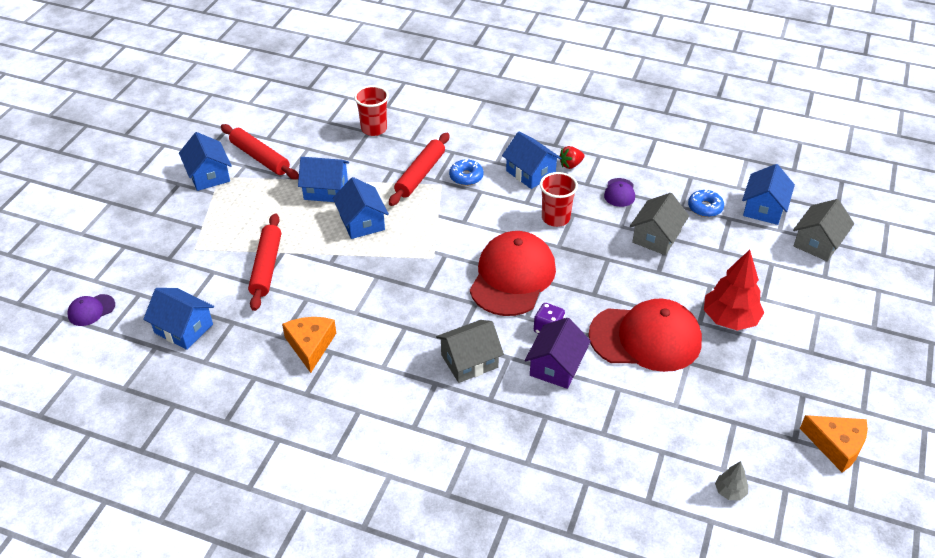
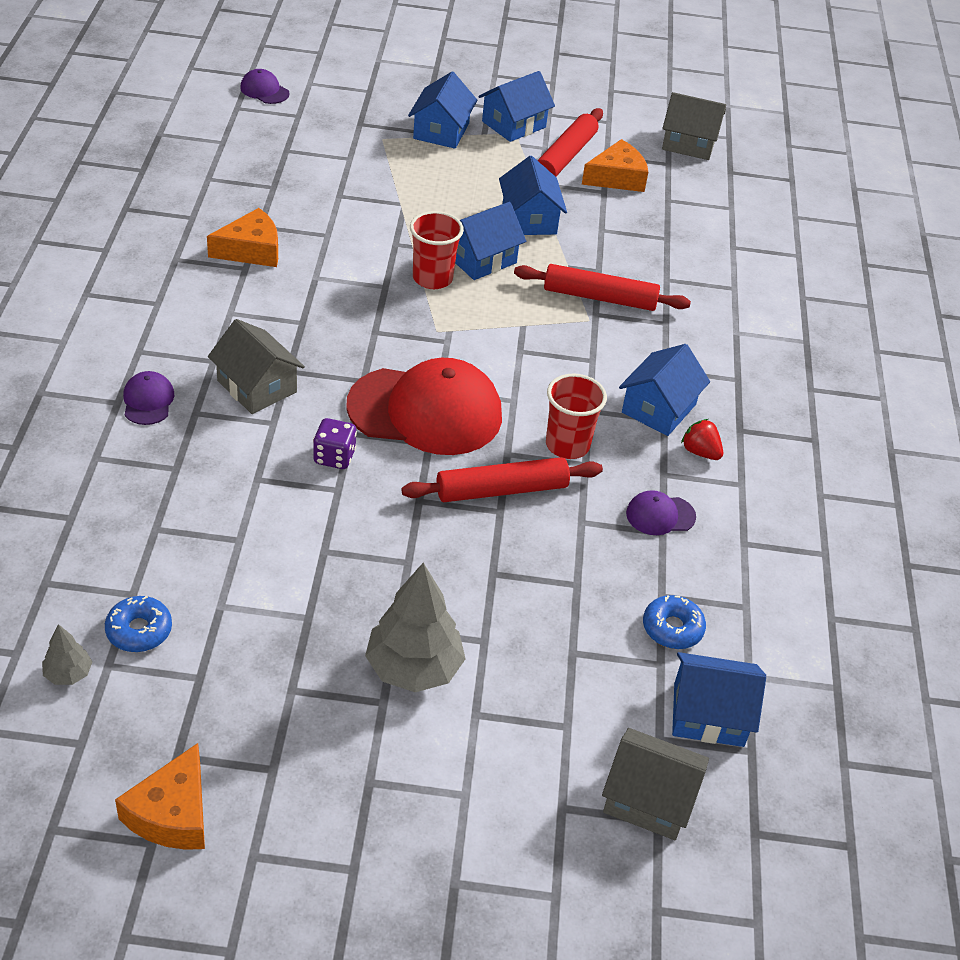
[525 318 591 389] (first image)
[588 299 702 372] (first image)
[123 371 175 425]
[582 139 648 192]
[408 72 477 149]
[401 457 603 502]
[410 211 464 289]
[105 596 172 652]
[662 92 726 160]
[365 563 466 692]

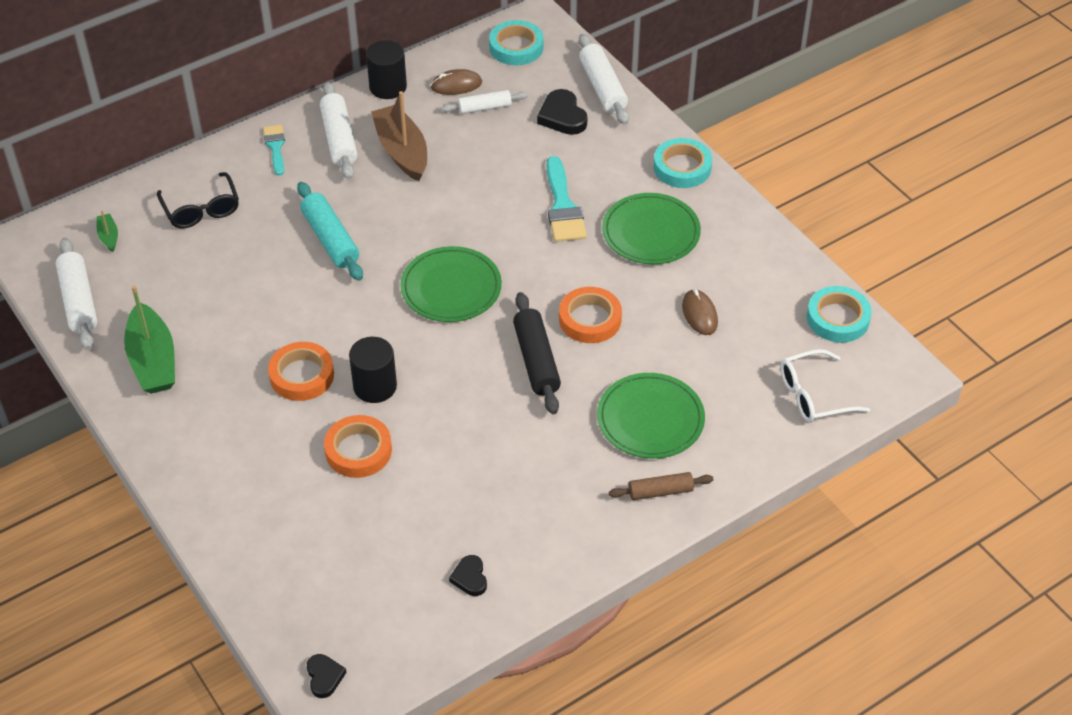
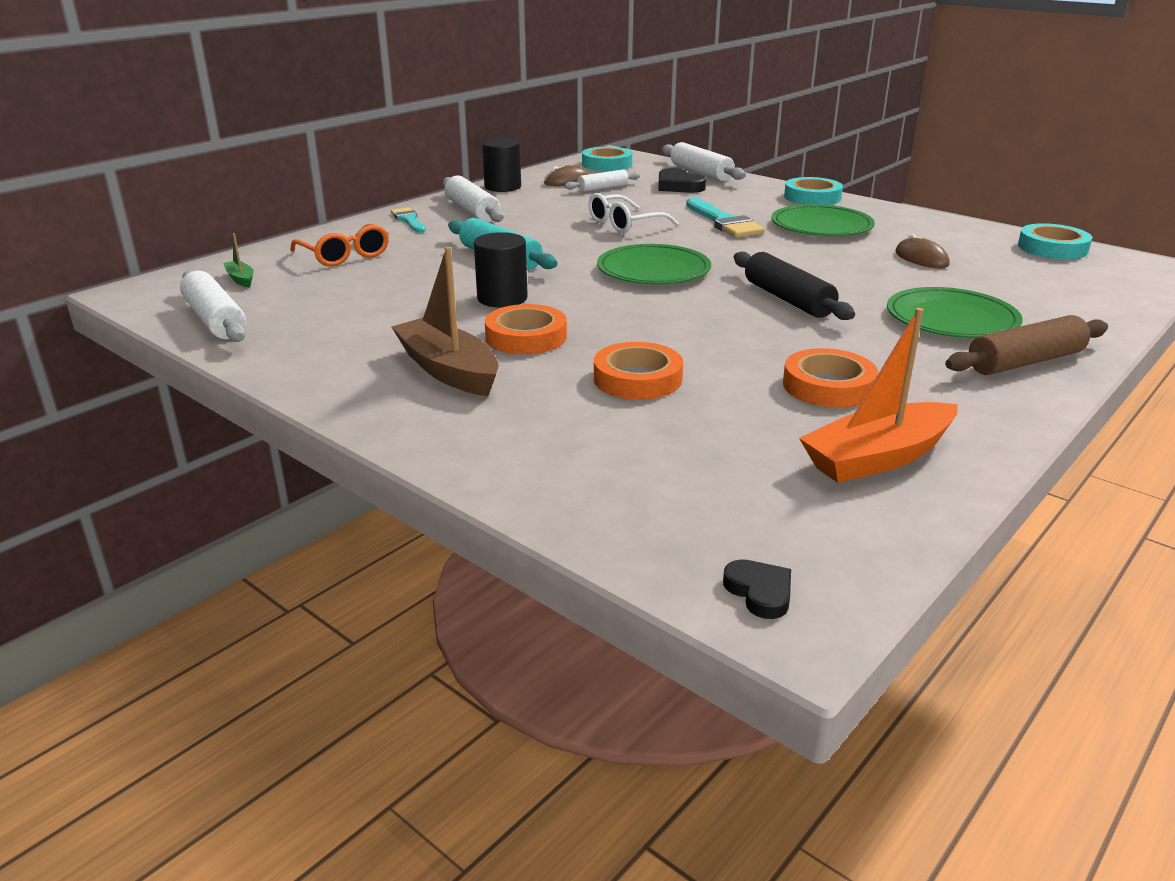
[124 285 175 394] (first image)
[474 232 528 307]
[392 247 499 396]
[783 348 878 408]
[588 193 679 233]
[799 308 958 483]
[290 224 389 266]
[945 315 1108 375]

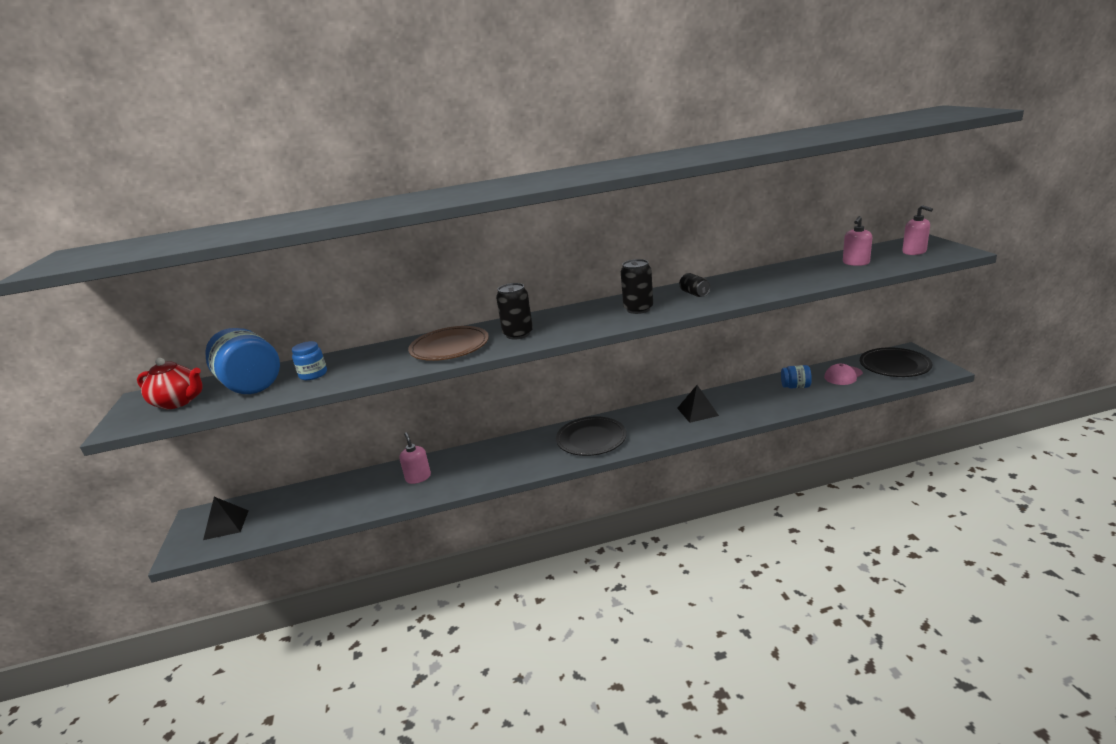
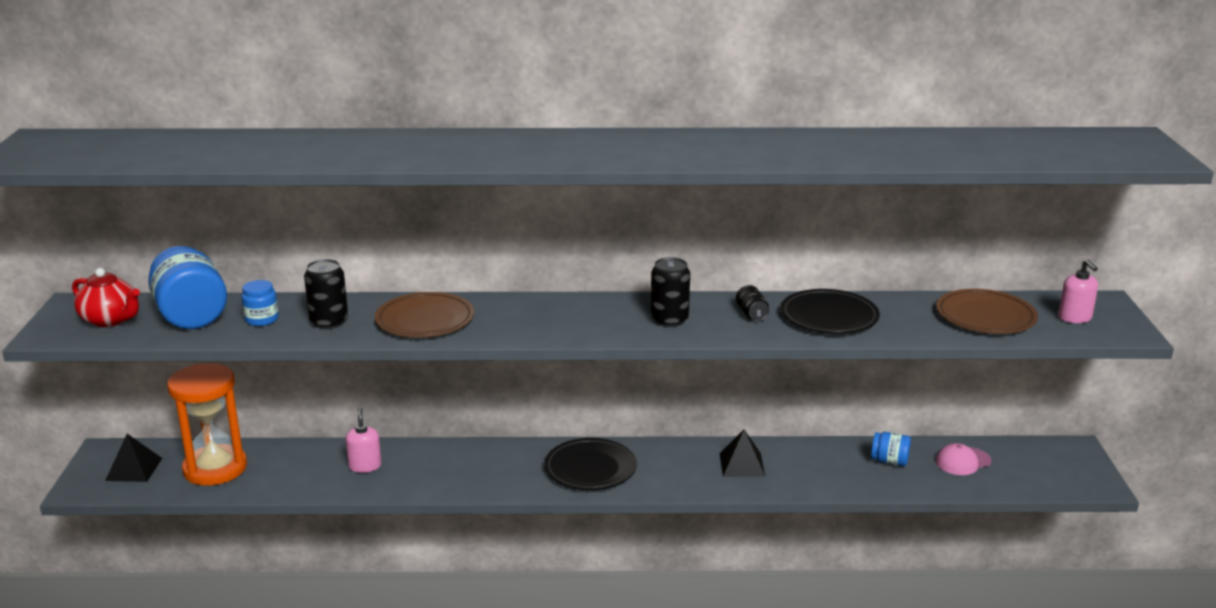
[167 363 247 486]
[304 259 348 329]
[780 289 880 334]
[936 289 1038 334]

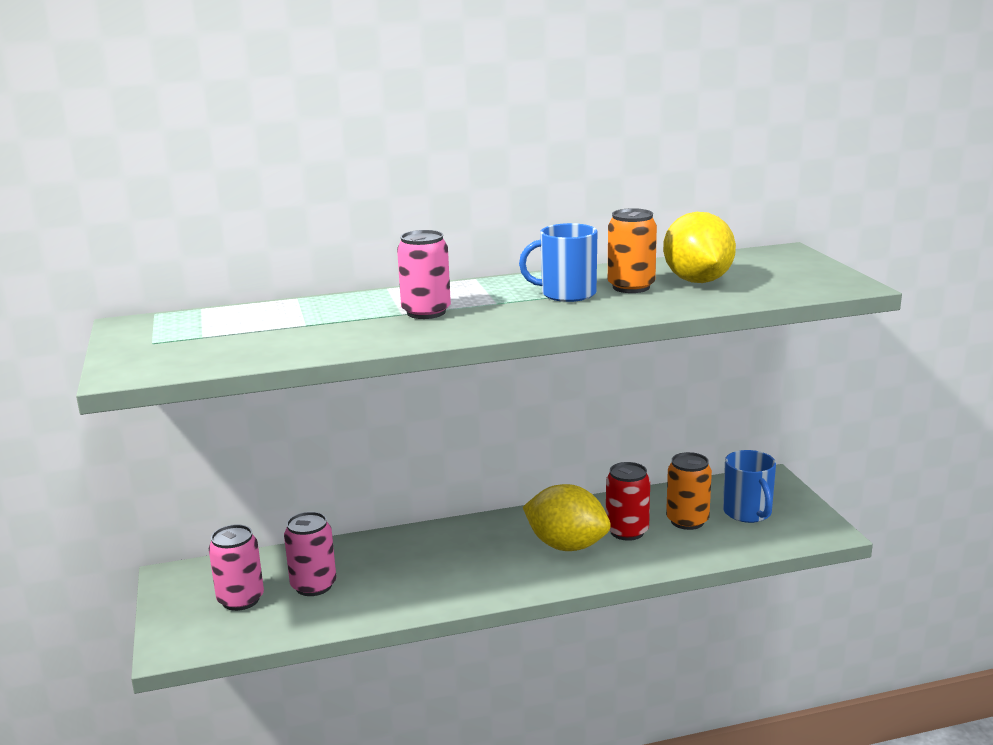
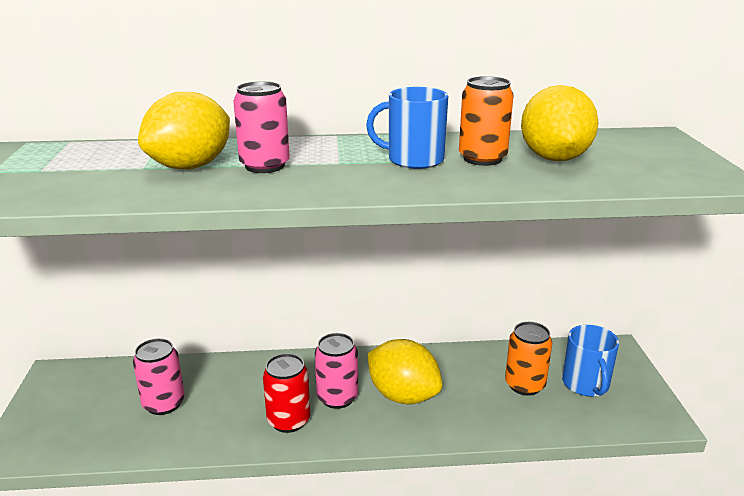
[138 92 230 170]
[315 333 358 409]
[263 353 310 433]

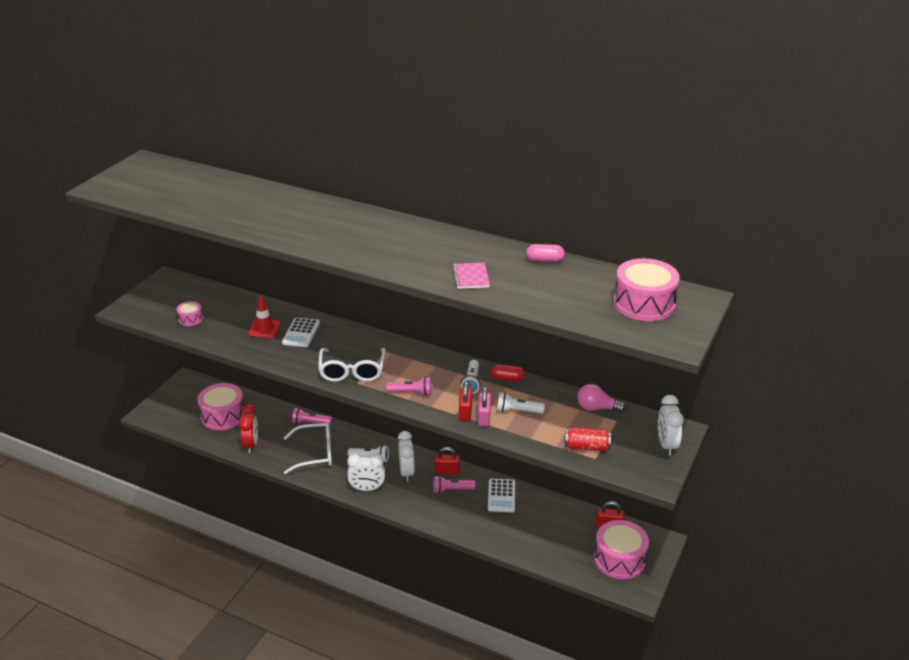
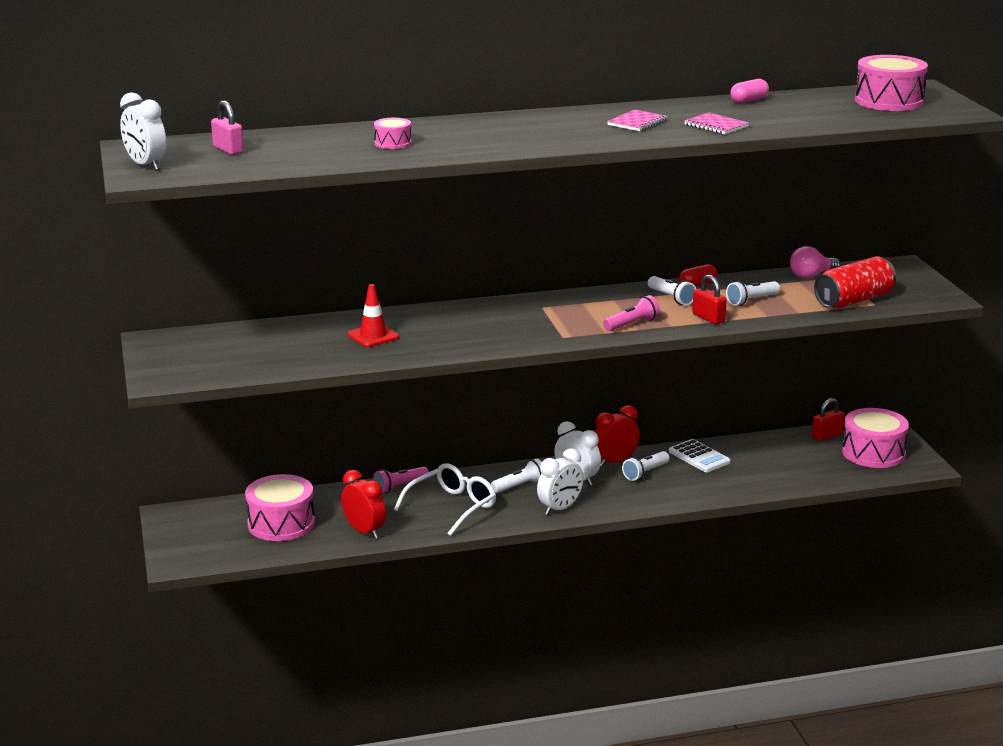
[282 317 320 347] (first image)
[318 348 386 382] (first image)
[607 110 667 131]
[374 118 412 149]
[211 101 244 155]
[120 92 166 171]
[595 405 640 467]
[622 451 669 481]
[814 256 896 308]

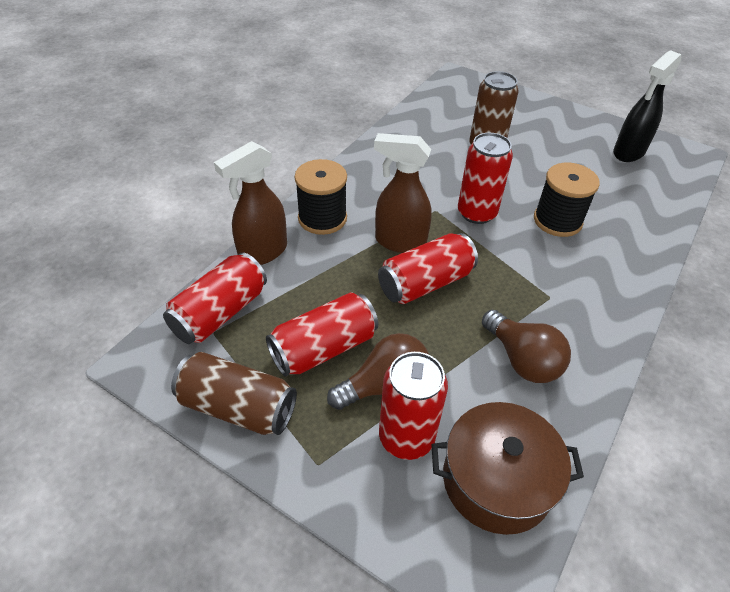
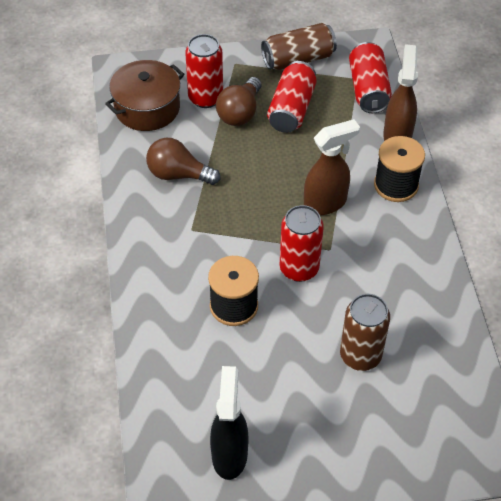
[378 233 478 304] (first image)

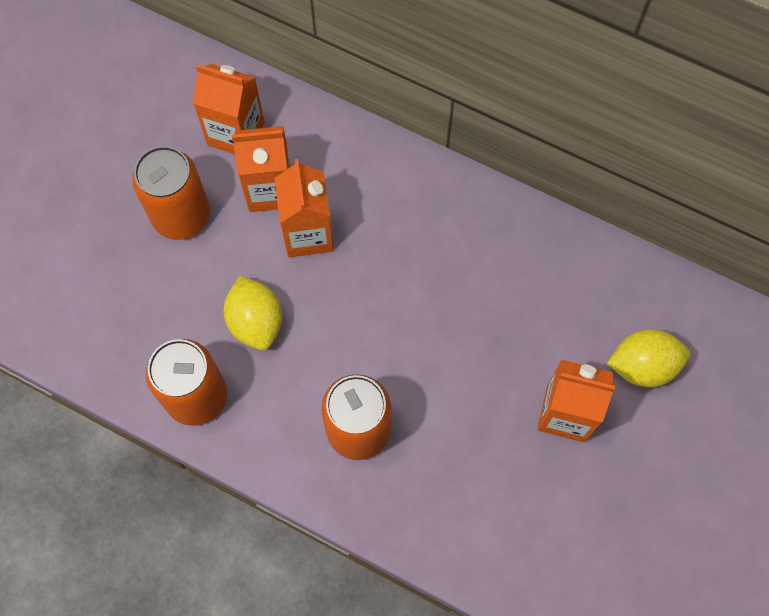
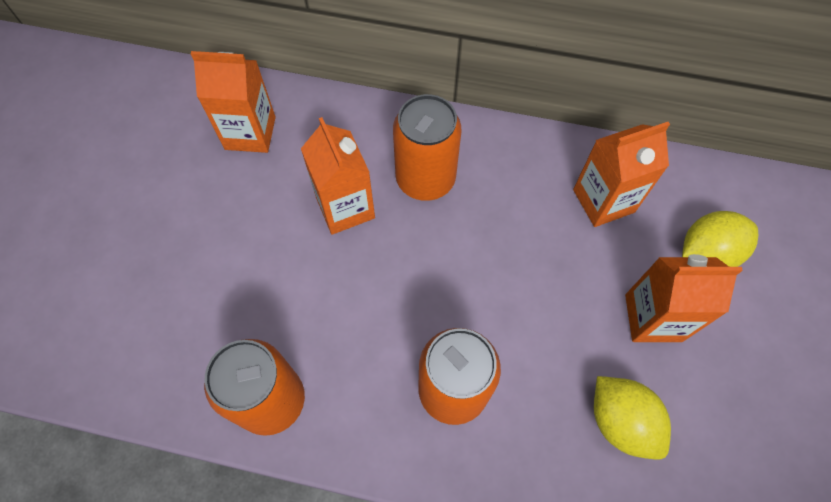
[393 94 461 201]
[594 376 671 460]
[573 122 670 227]

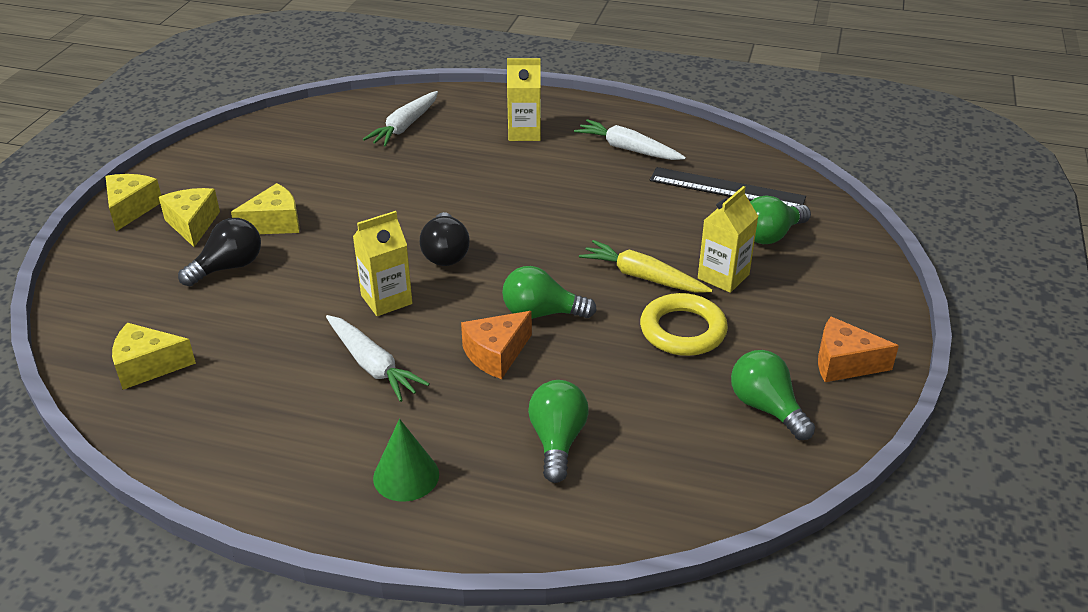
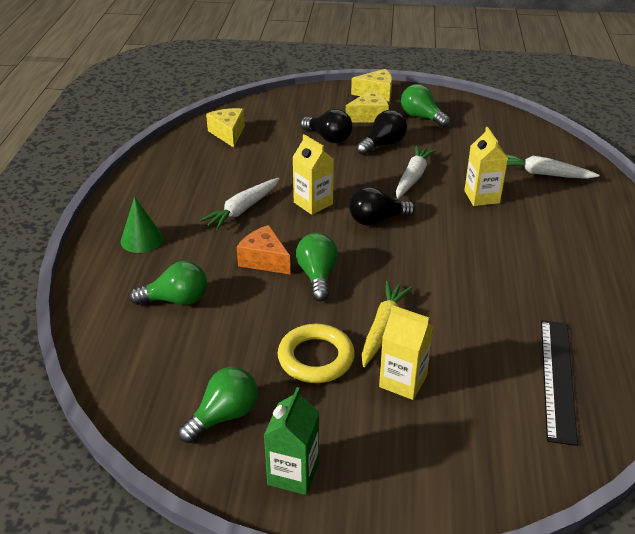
[464 127 508 206]
[396 145 437 199]
[401 84 450 127]
[357 110 407 155]
[264 387 319 495]

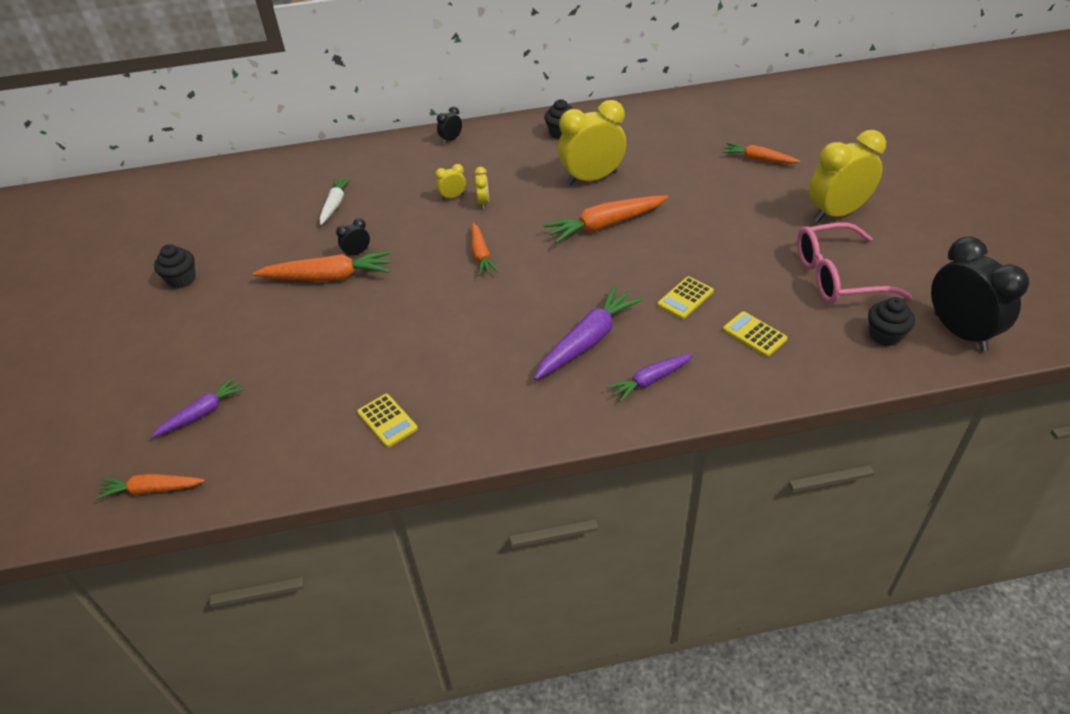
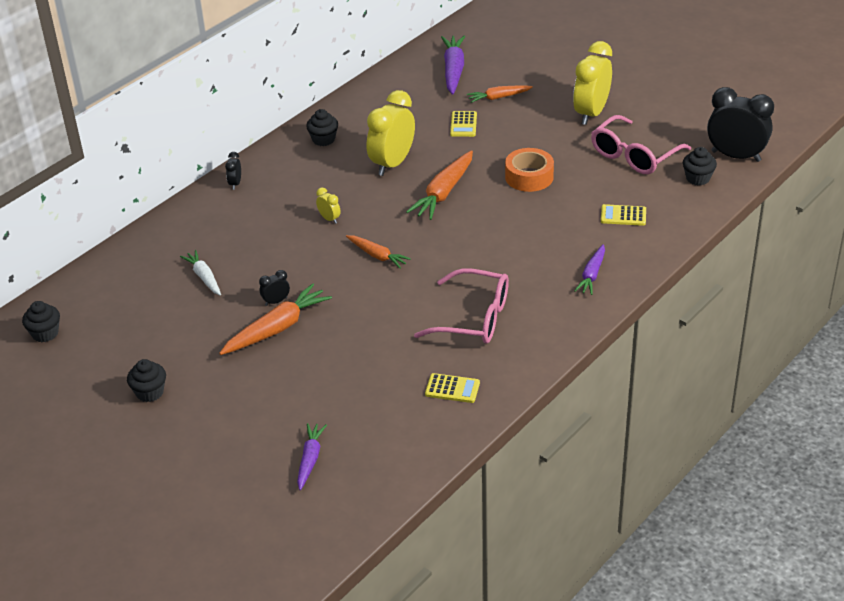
[95 474 205 500] (first image)
[435 164 466 200] (first image)
[22 301 60 342]
[414 268 509 344]
[505 148 554 192]
[441 35 465 95]
[450 111 477 137]
[259 270 290 306]

